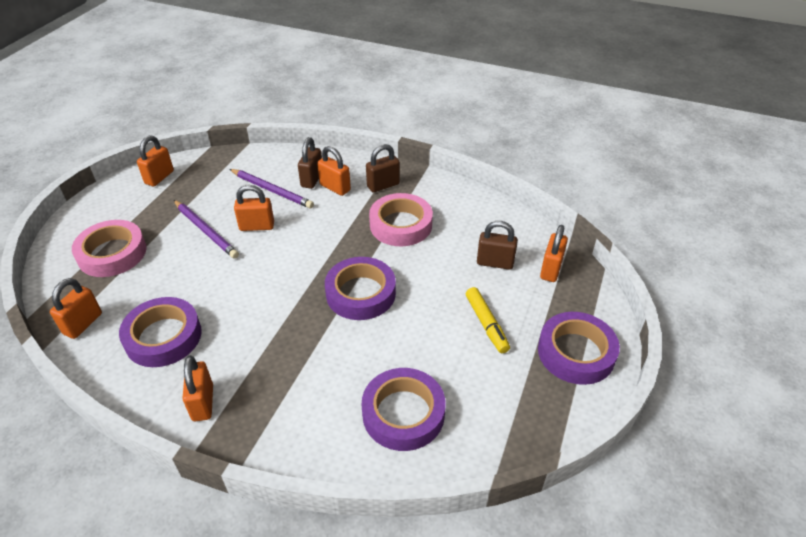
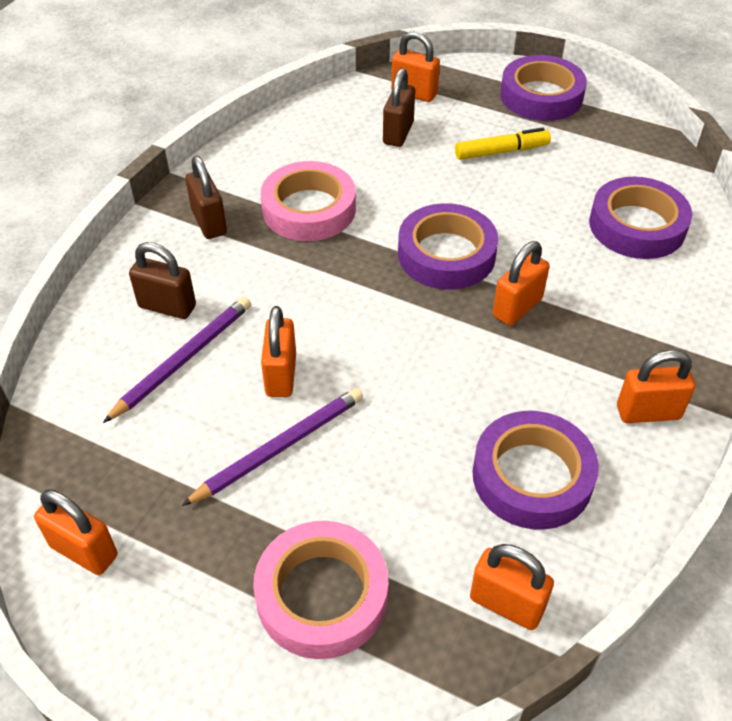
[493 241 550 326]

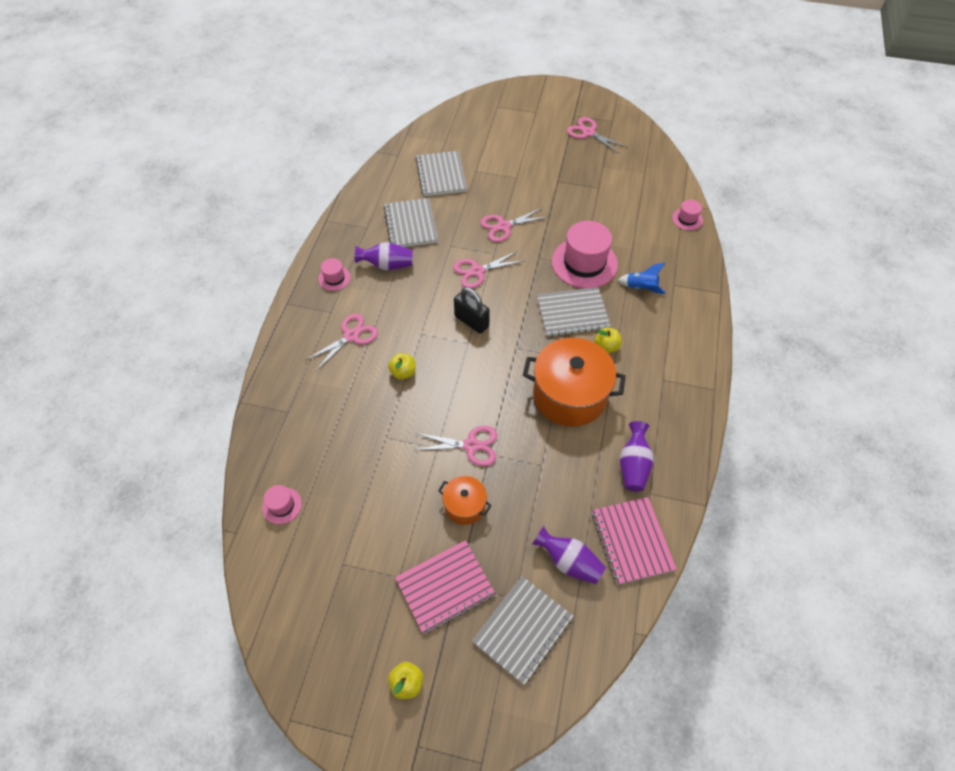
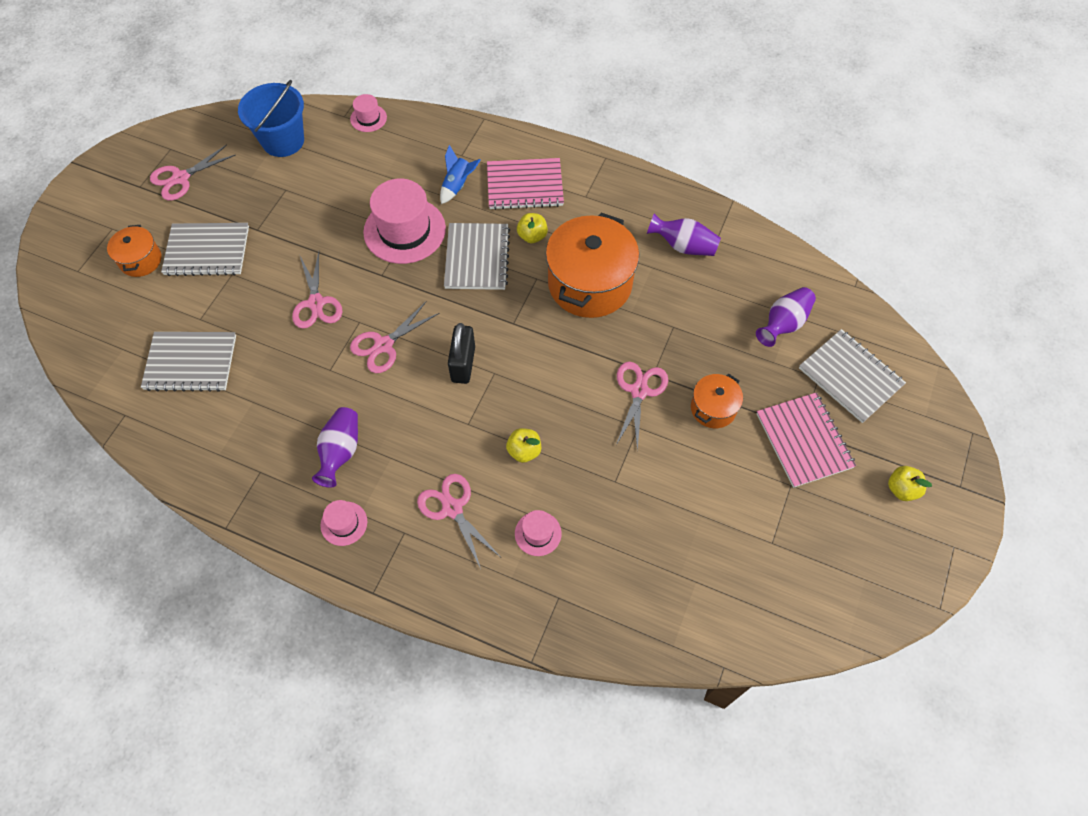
[107 225 161 277]
[238 80 304 157]
[515 510 562 556]
[161 223 249 276]
[487 158 564 210]
[350 301 439 373]
[448 323 475 384]

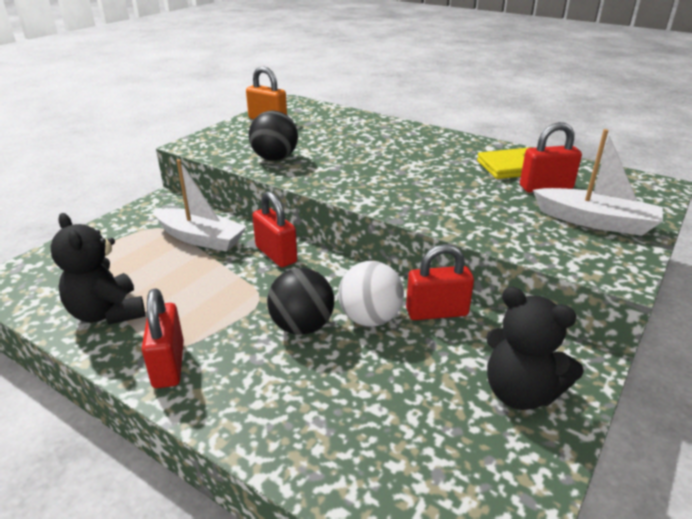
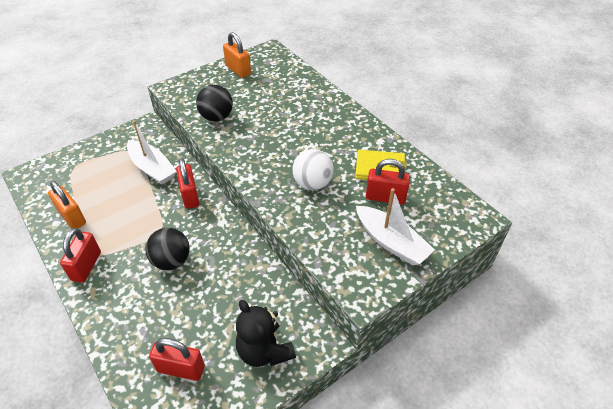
[292 149 334 190]
[149 338 205 381]
[48 181 86 229]

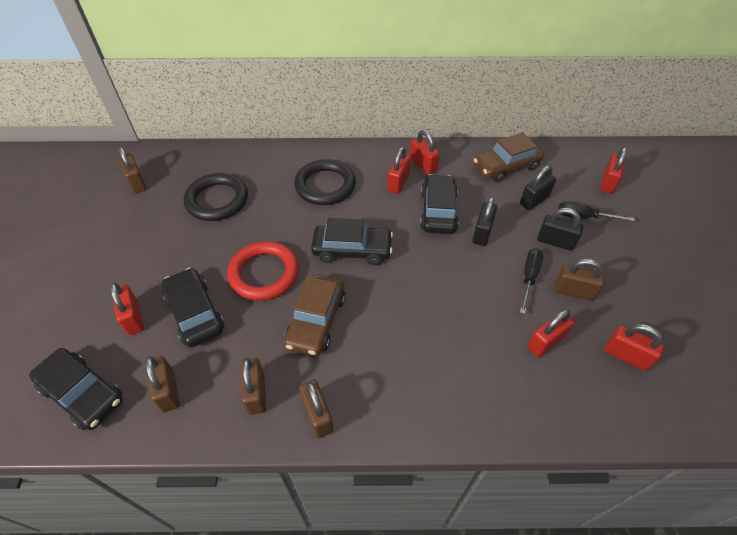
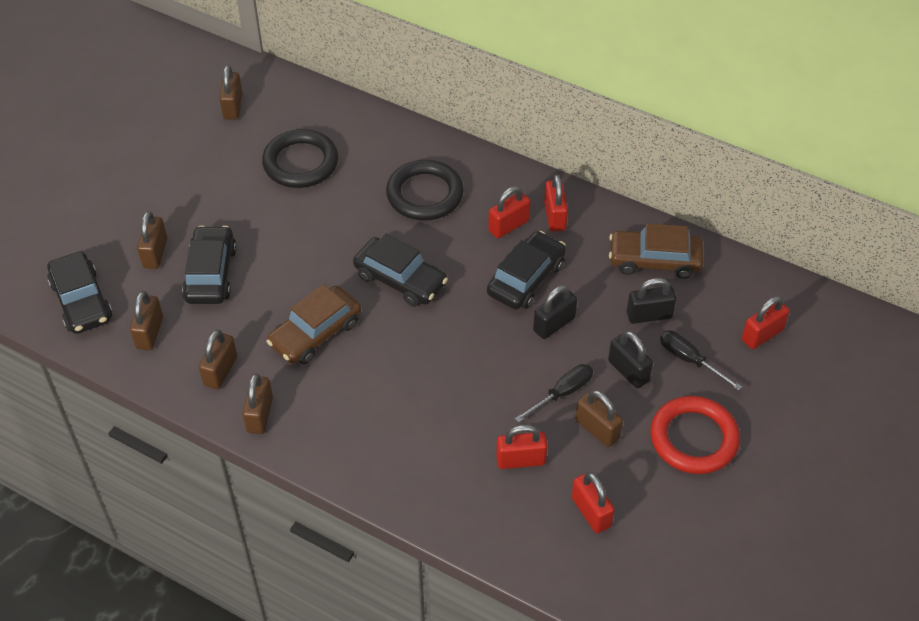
[650 396 740 474]
[137 211 167 269]

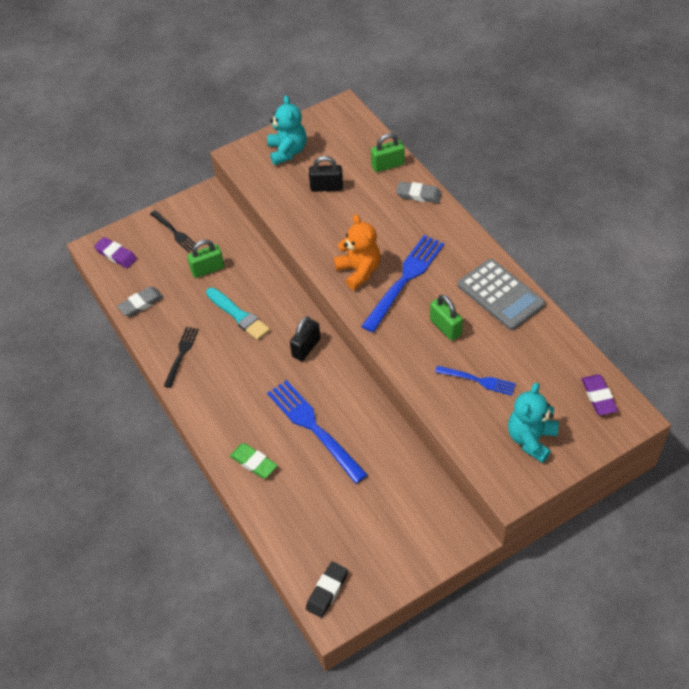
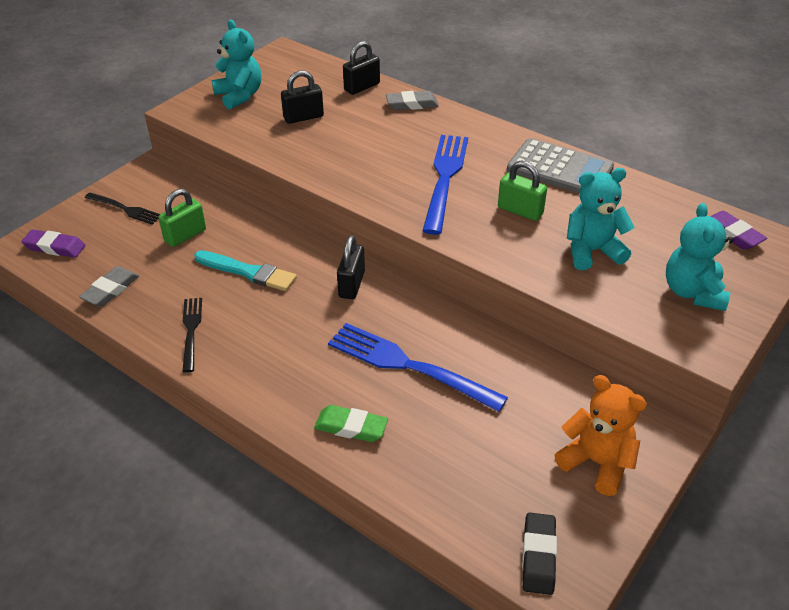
[555 375 647 496]
[567 168 635 270]
[343 41 380 95]

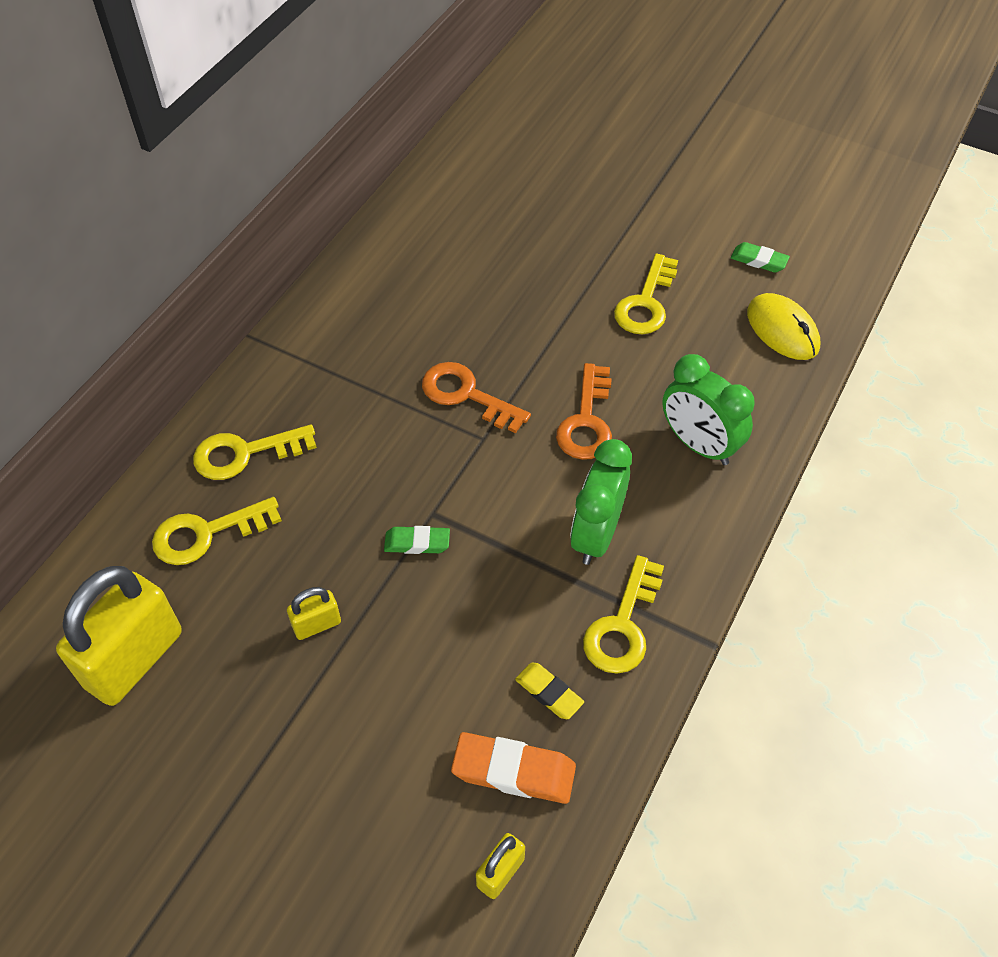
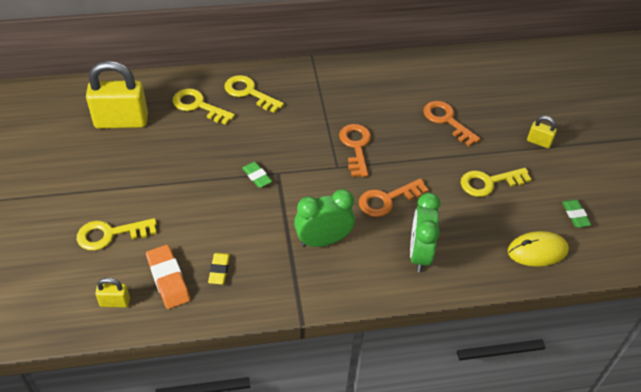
[423 101 481 146]
[527 116 557 148]
[77 218 157 251]
[508 231 569 267]

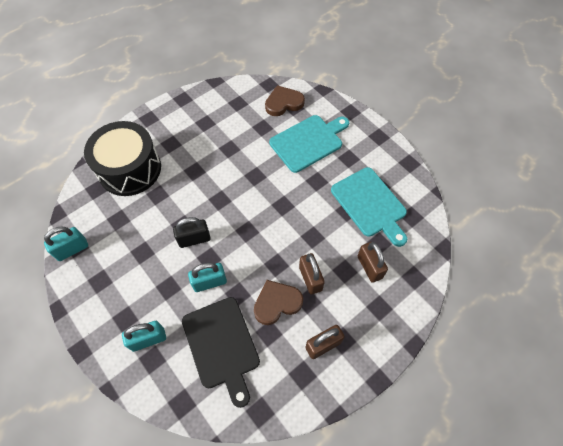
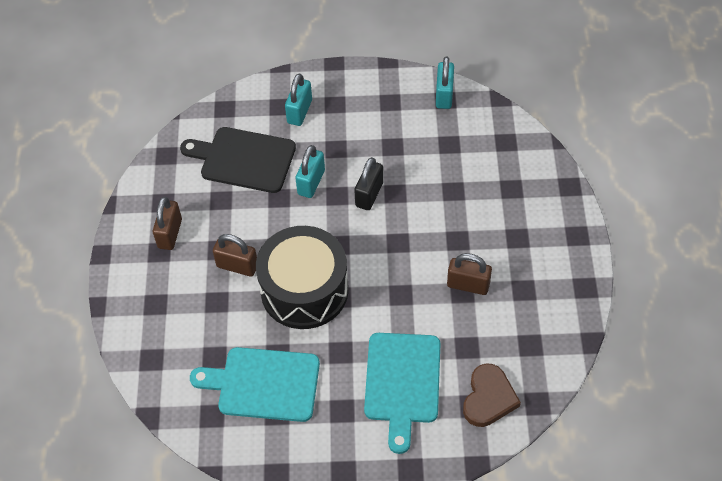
[254 280 303 325] (first image)
[256 226 349 329]
[447 253 492 295]

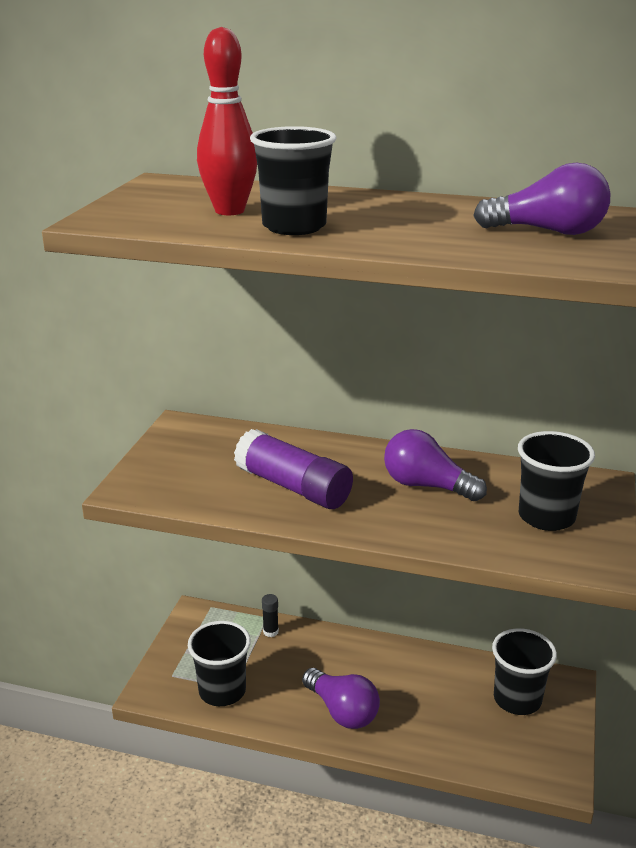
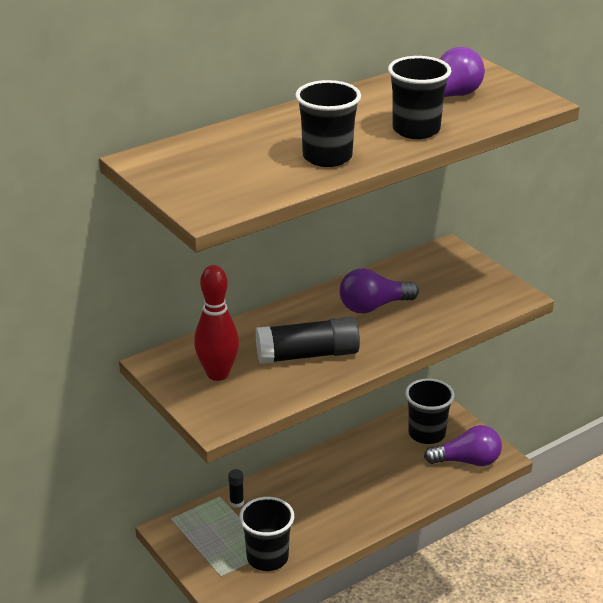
[194 265 239 381]
[424 425 502 466]
[388 56 451 139]
[255 317 360 364]

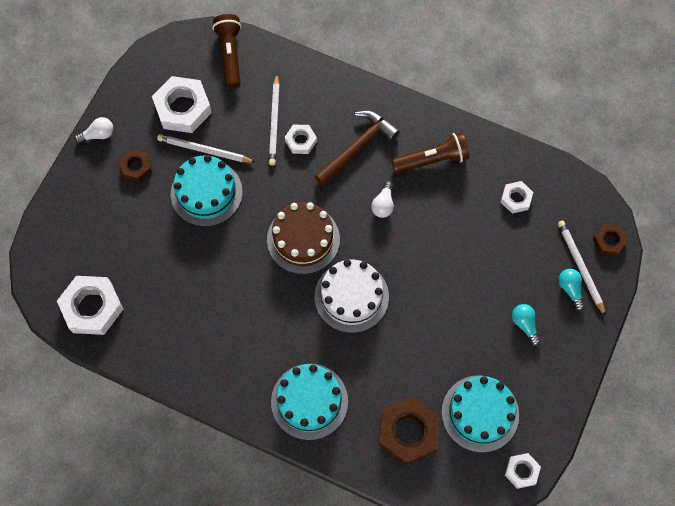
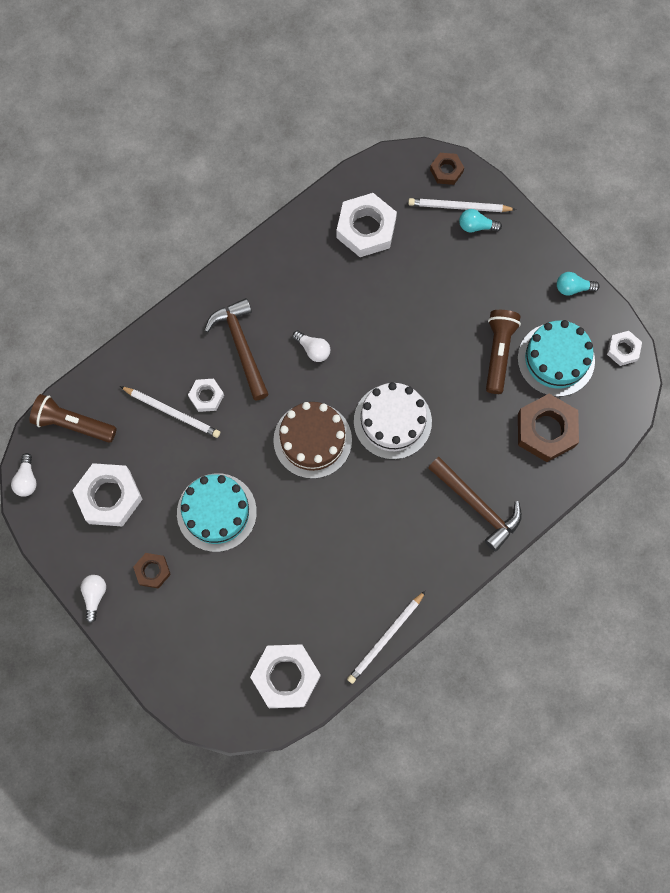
[11 453 37 497]
[347 590 426 684]
[486 310 521 394]
[557 272 600 296]
[428 457 522 552]
[336 193 397 257]

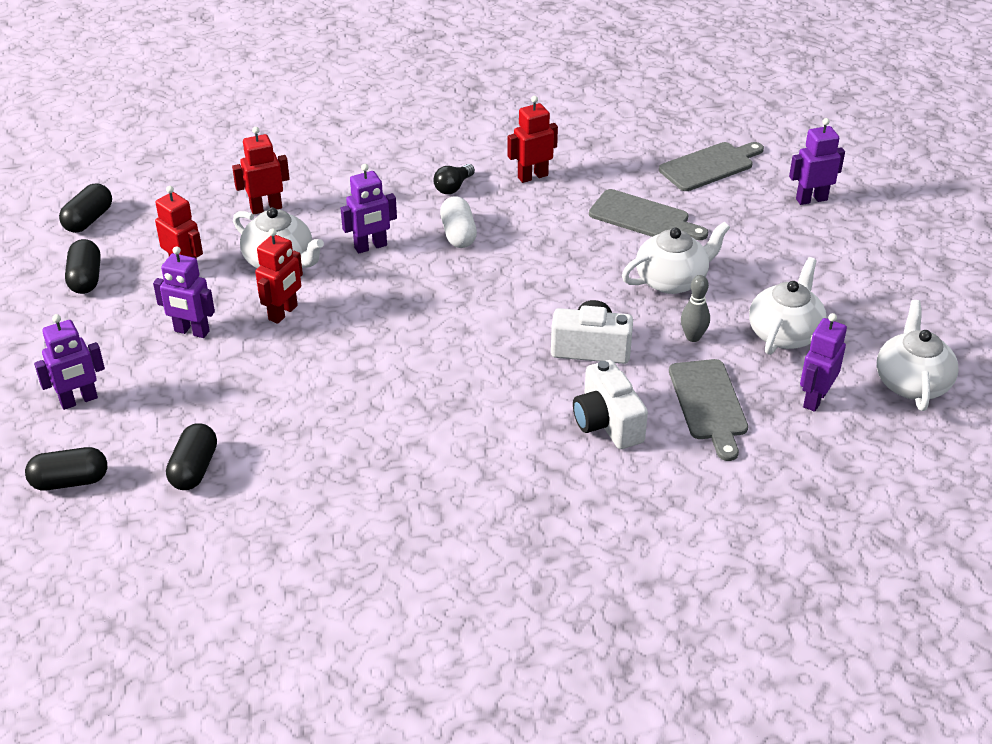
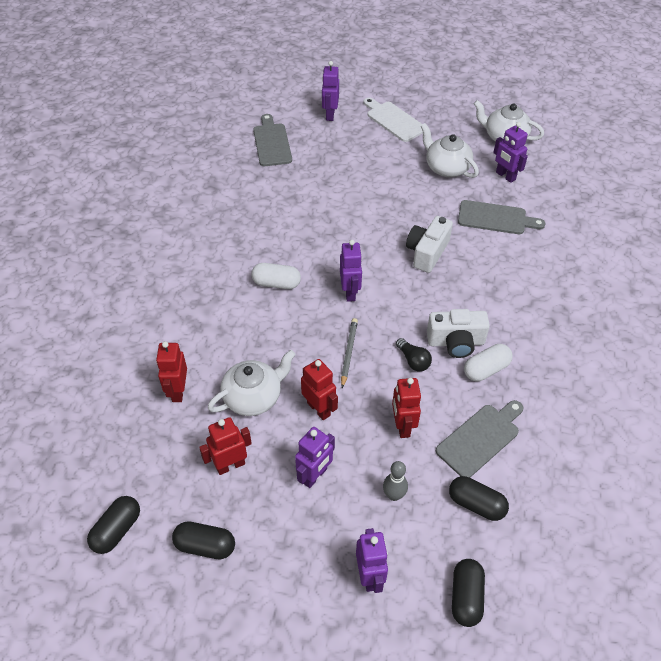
[622 222 730 294] (first image)
[341 318 358 388]
[363 97 423 142]
[464 344 513 382]
[340 240 362 302]
[396 338 432 371]
[392 378 421 438]
[427 309 490 358]
[436 400 523 478]
[383 461 408 501]
[87 496 140 554]

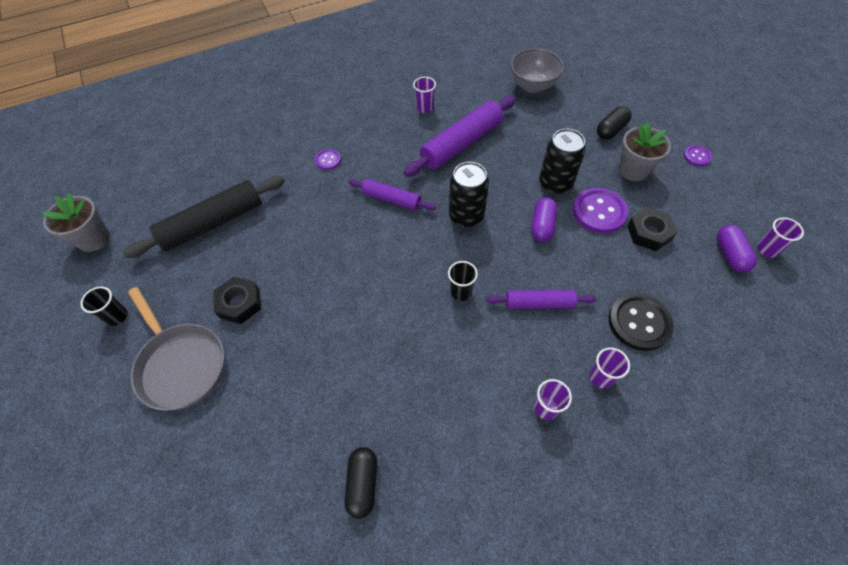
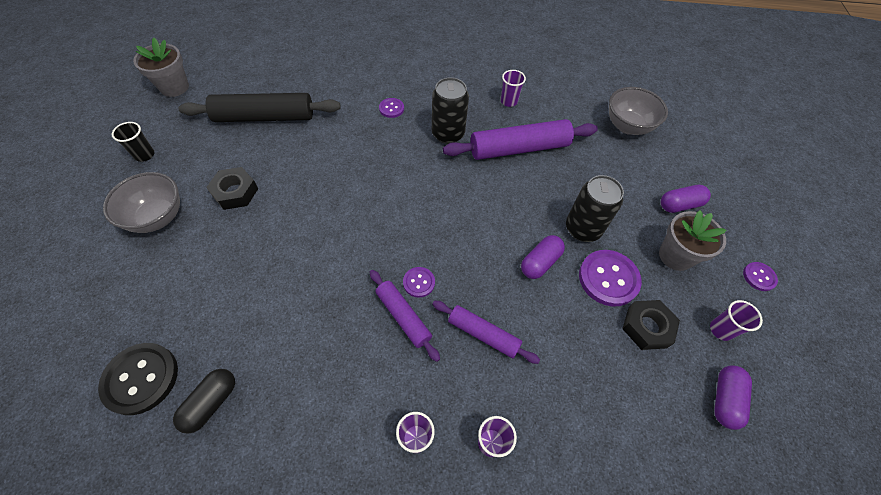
[370 270 440 362]
[432 77 469 144]
[98 343 178 415]
[710 300 763 341]
[103 172 180 233]
[403 267 435 298]
[661 185 711 213]

